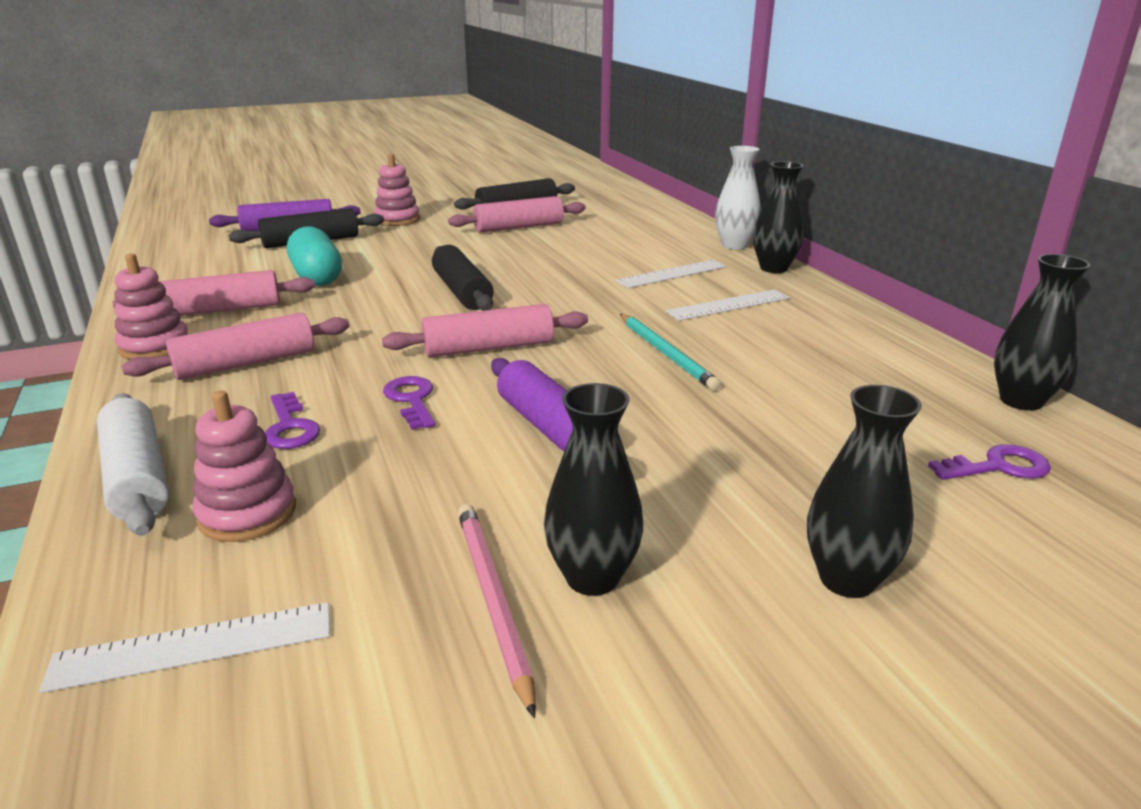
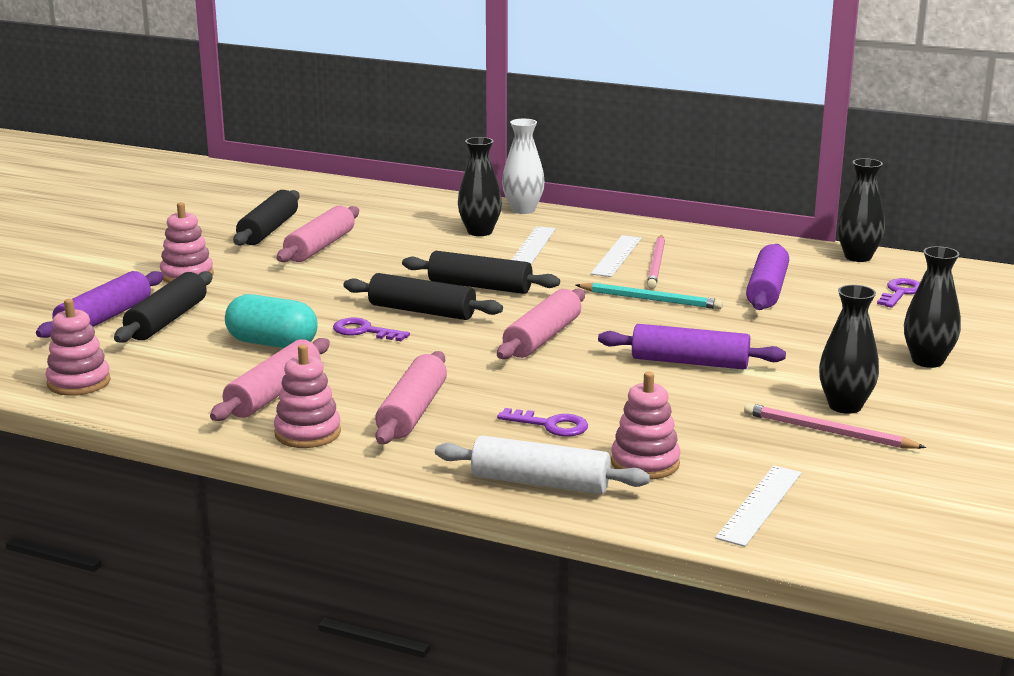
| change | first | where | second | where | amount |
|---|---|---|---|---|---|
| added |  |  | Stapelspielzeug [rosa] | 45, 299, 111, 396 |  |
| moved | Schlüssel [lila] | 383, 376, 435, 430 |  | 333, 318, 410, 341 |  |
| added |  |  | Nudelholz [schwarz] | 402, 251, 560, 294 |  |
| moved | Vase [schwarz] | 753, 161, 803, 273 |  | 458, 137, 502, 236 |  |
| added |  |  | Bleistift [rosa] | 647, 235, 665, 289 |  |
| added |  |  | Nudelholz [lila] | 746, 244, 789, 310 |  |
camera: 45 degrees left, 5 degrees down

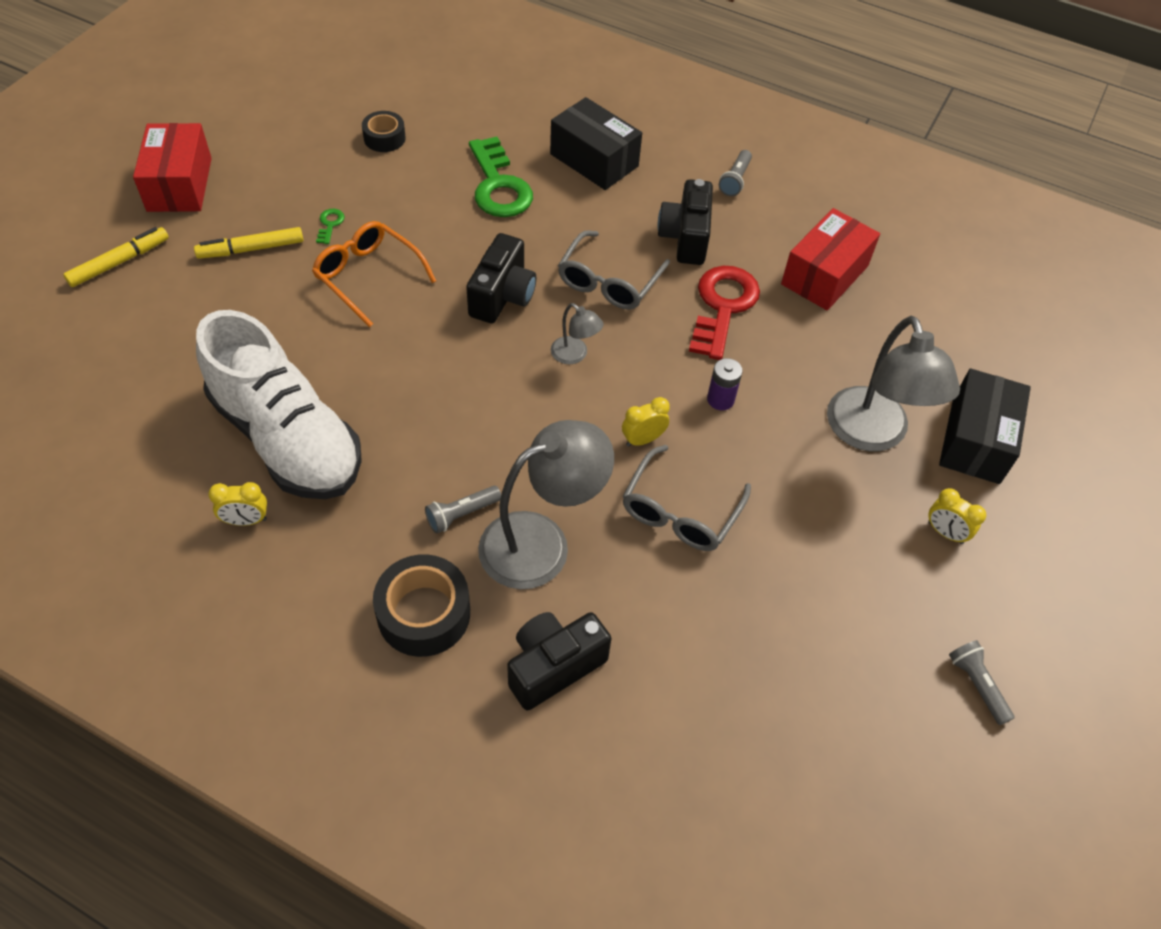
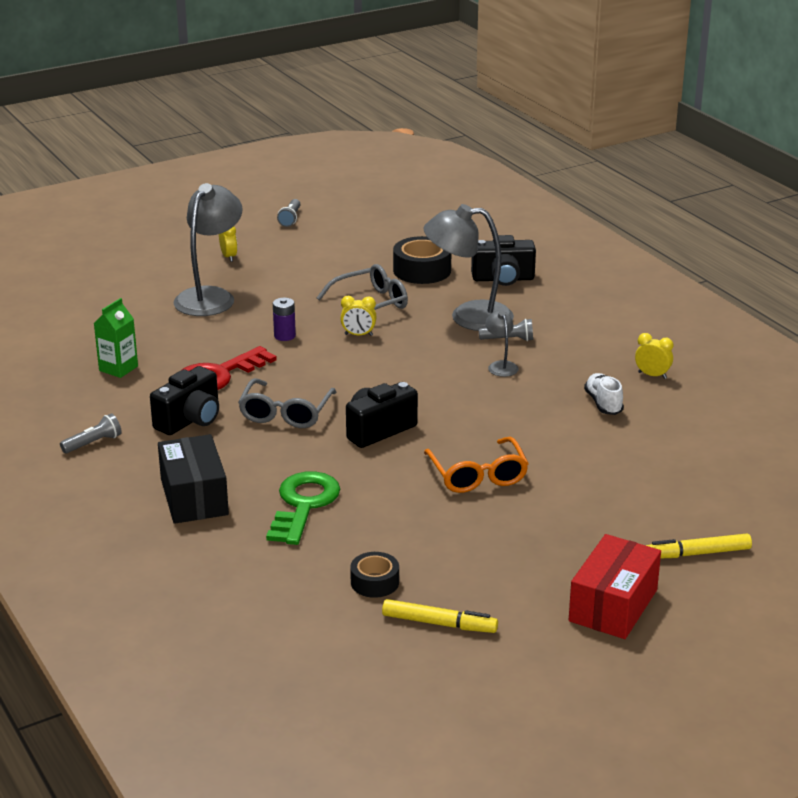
| change | first | where | second | where | amount |
|---|---|---|---|---|---|
| replaced | Schachtel [rot] | 781, 208, 880, 311 | Getränkekarton [grün] | 94, 298, 138, 378 |  |
| turned | Brille [grau] | 558, 230, 670, 310 |  | 238, 378, 336, 428 | 135 degrees clockwise |
| moved | Filzstift [gelb] | 194, 227, 303, 259 |  | 382, 599, 498, 633 |  |
| moved | Klebeband [schwarz] | 373, 554, 470, 657 |  | 393, 236, 451, 284 |  |
| moved | Lampe [grau] | 551, 303, 603, 365 |  | 485, 311, 519, 377 |  |
| resized | Schuh [weiß] | 196, 310, 362, 499 |  | 584, 373, 624, 415 | x0.40 |
| removed | Schlüssel [grün] | 316, 209, 345, 244 |  |  |  |
| removed | Schachtel [schwarz] | 939, 368, 1031, 484 |  |  |  |
camera: 145 degrees left, 25 degrees down

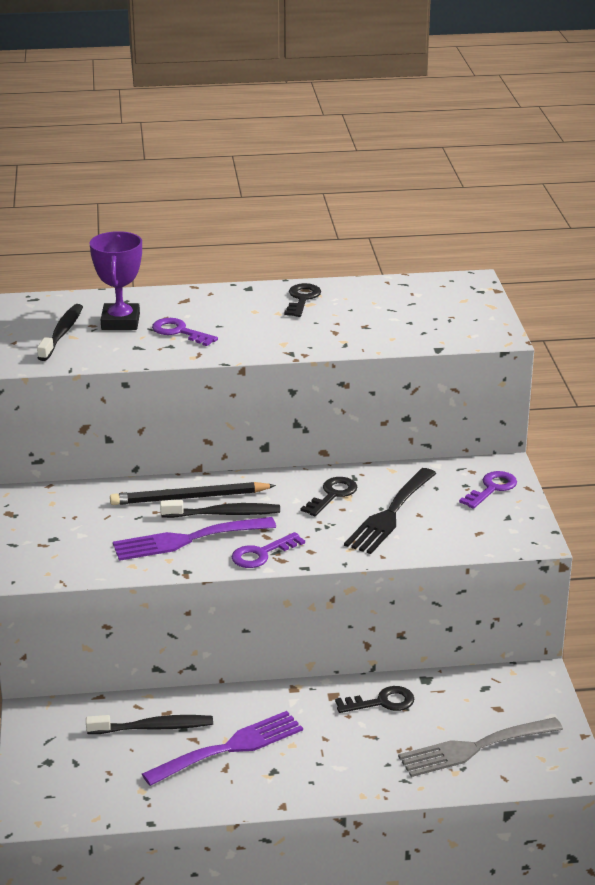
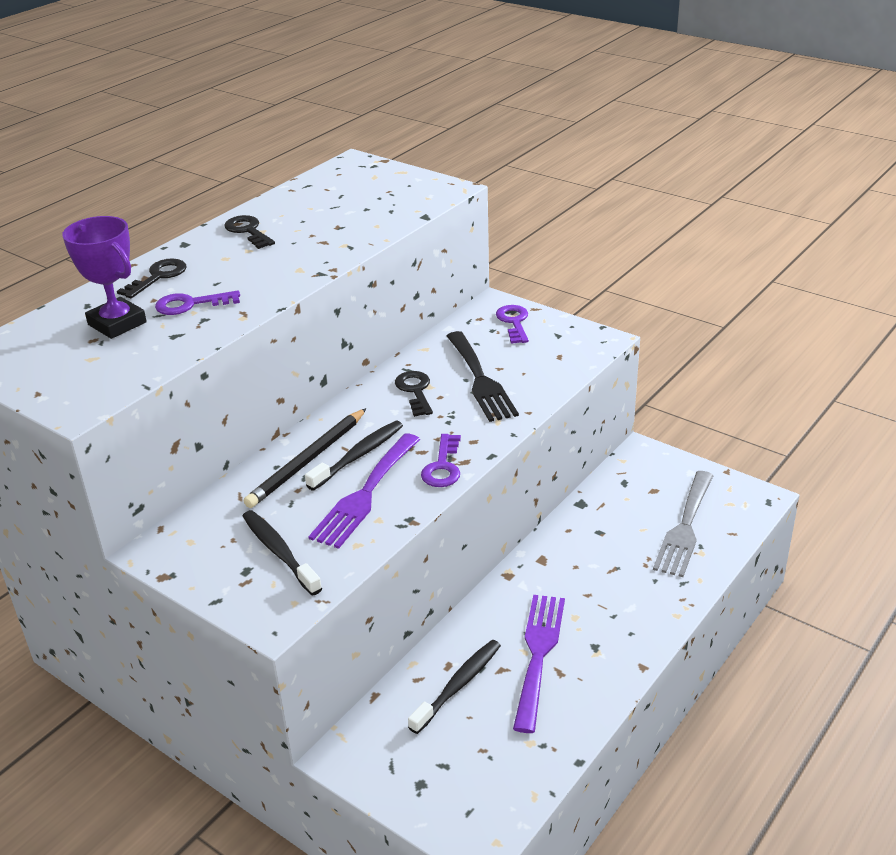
| change | first | where | second | where | amount |
|---|---|---|---|---|---|
| moved | Schlüssel [schwarz] | 335, 686, 414, 713 |  | 117, 259, 186, 298 |  |
| moved | Zahnbürste [schwarz] | 37, 304, 83, 361 |  | 243, 510, 322, 595 |  |
camera: 45 degrees left, 5 degrees up

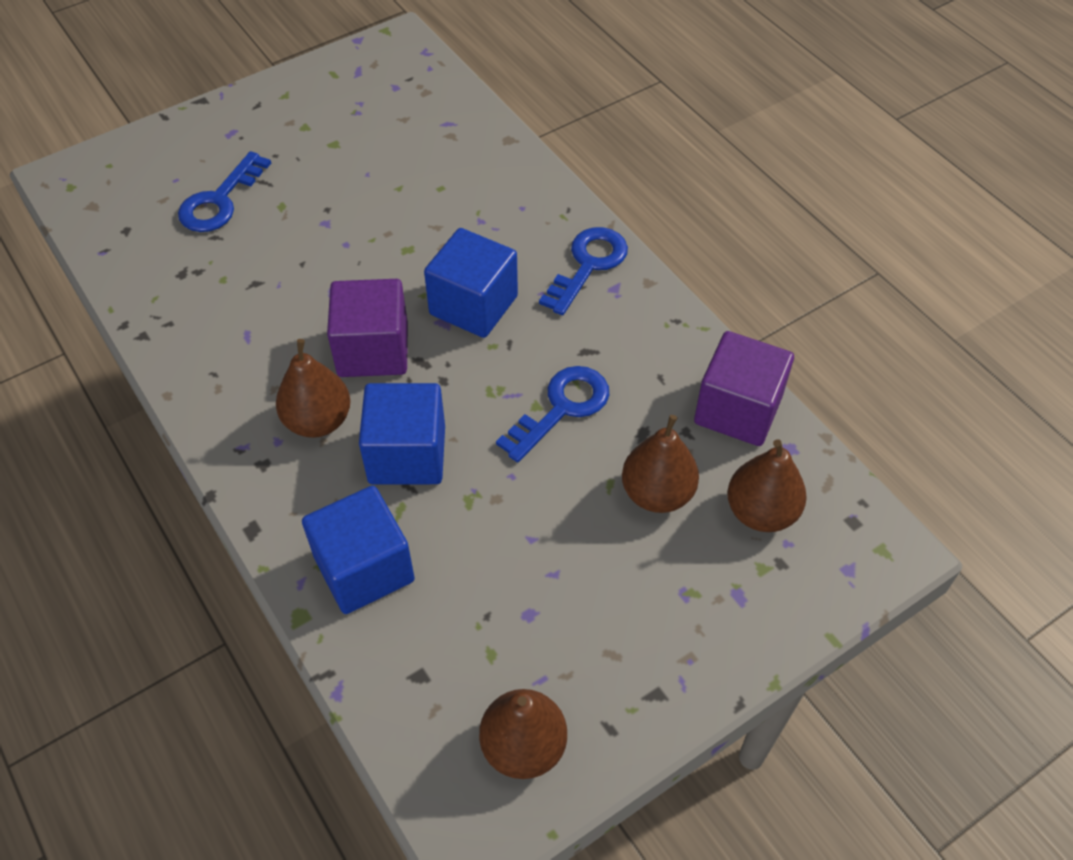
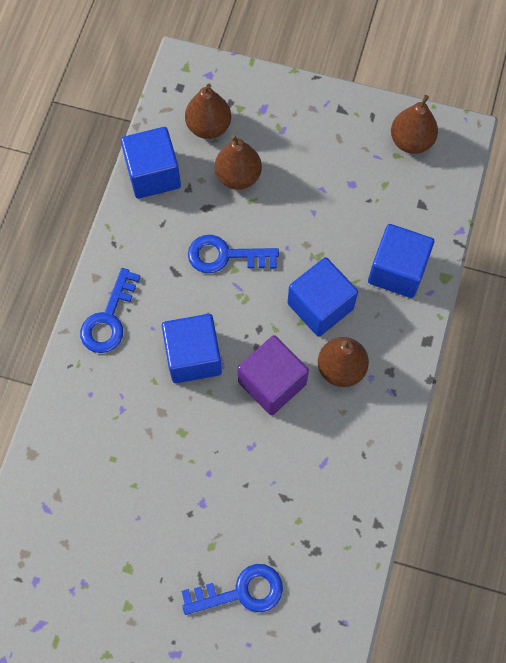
| change | first | where | second | where | amount |
|---|---|---|---|---|---|
| turned | Schlüssel [blau] | 539, 227, 628, 315 |  | 80, 268, 141, 353 | 60 degrees counterclockwise |
| recoloured | Kubus [lila] | 694, 331, 794, 446 | Kubus [blau] | 121, 127, 181, 199 |  |
camera: 130 degrees left, 15 degrees up

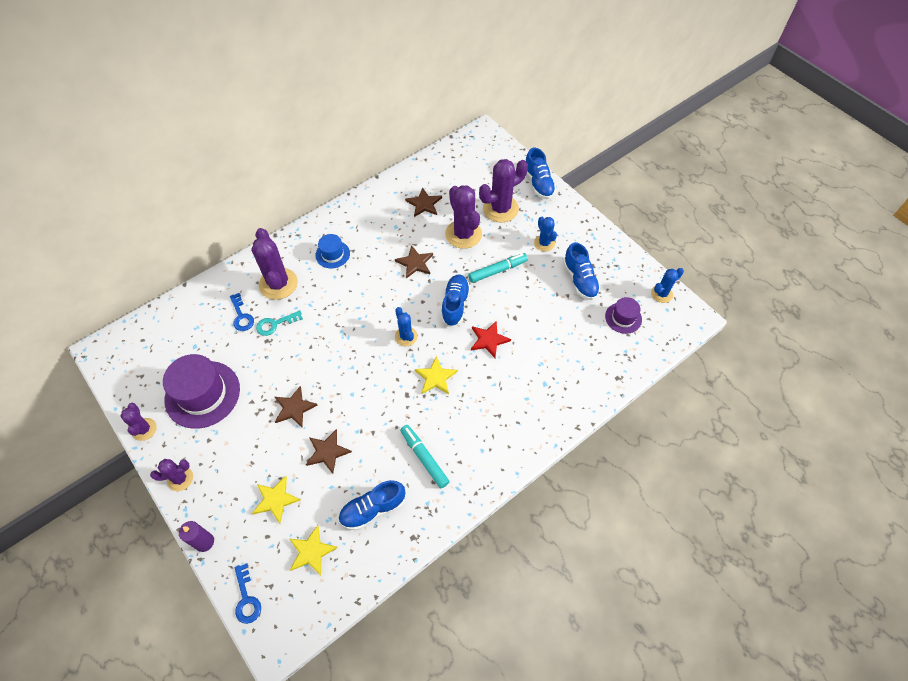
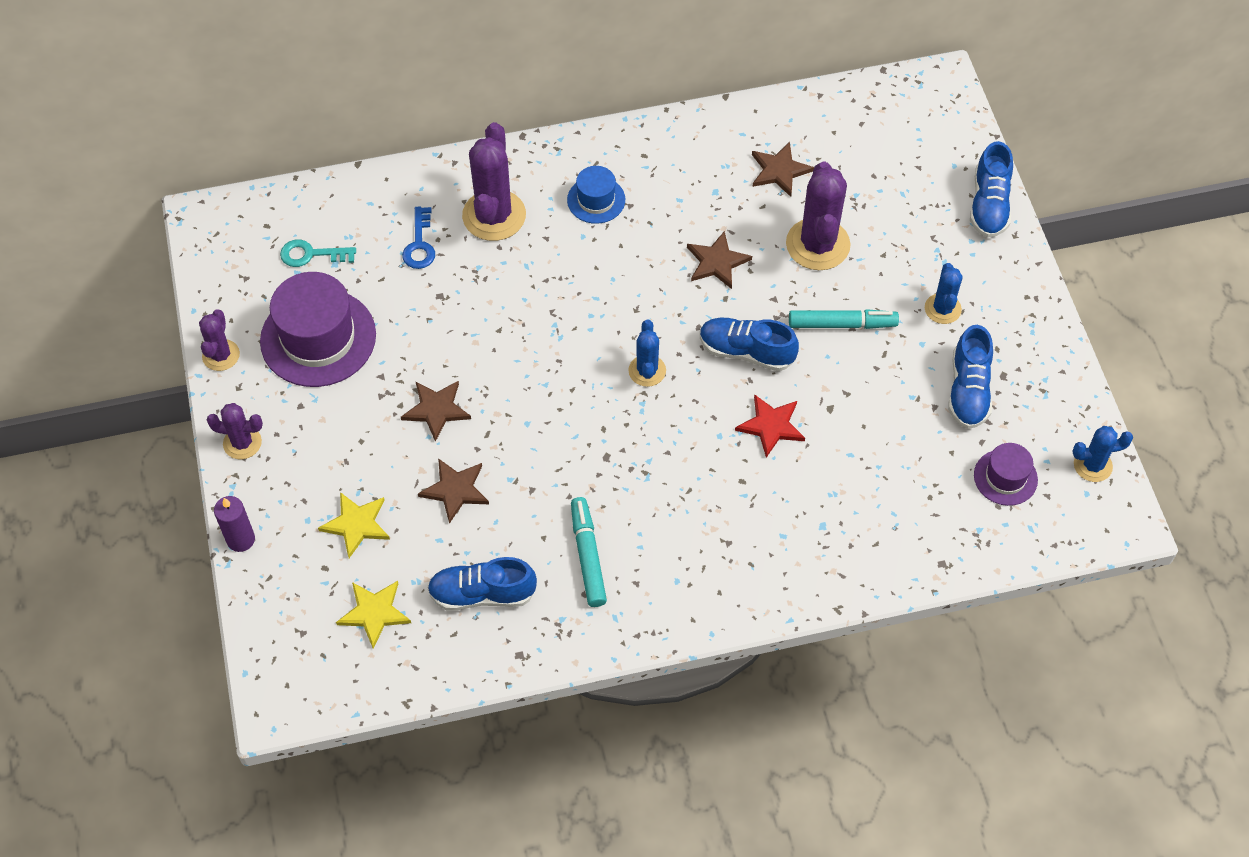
| change | first | where | second | where | amount |
|---|---|---|---|---|---|
| moved | Schlüssel [türkis] | 256, 310, 303, 336 |  | 280, 239, 356, 267 |  |
| turned | Schuh [blau] | 441, 274, 470, 327 |  | 700, 318, 799, 371 | 105 degrees counterclockwise |
| removed | Schlüssel [blau] | 235, 563, 261, 624 |  |  |  |
| removed | Stern [gelb] | 415, 356, 458, 394 |  |  |  |
| removed | Kaktus [lila] | 479, 159, 528, 223 |  |  |  |
camera: 25 degrees right, 0 degrees up

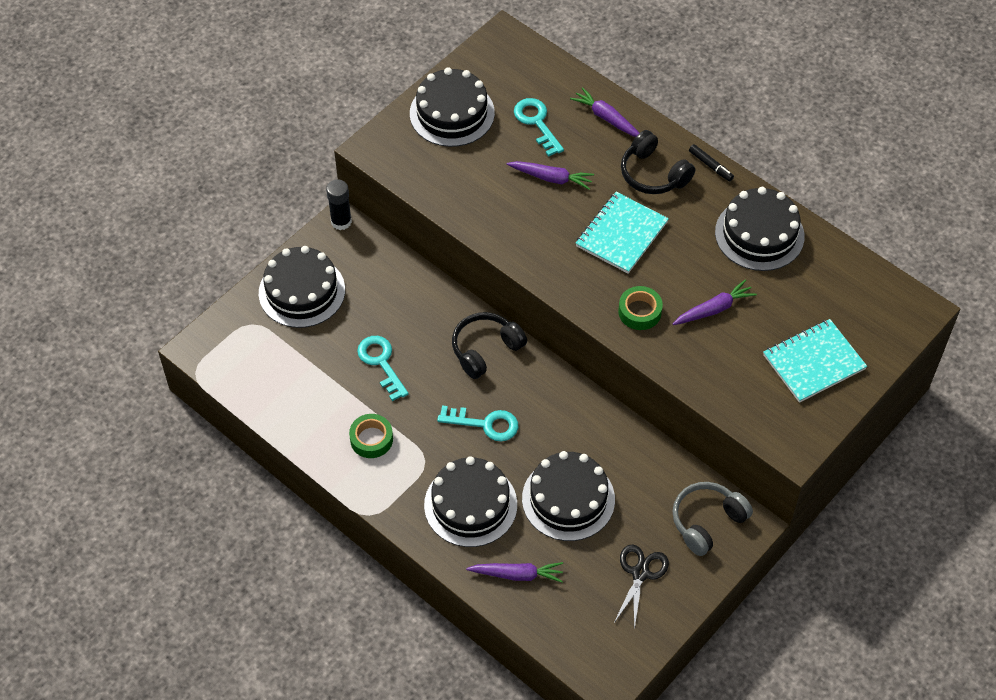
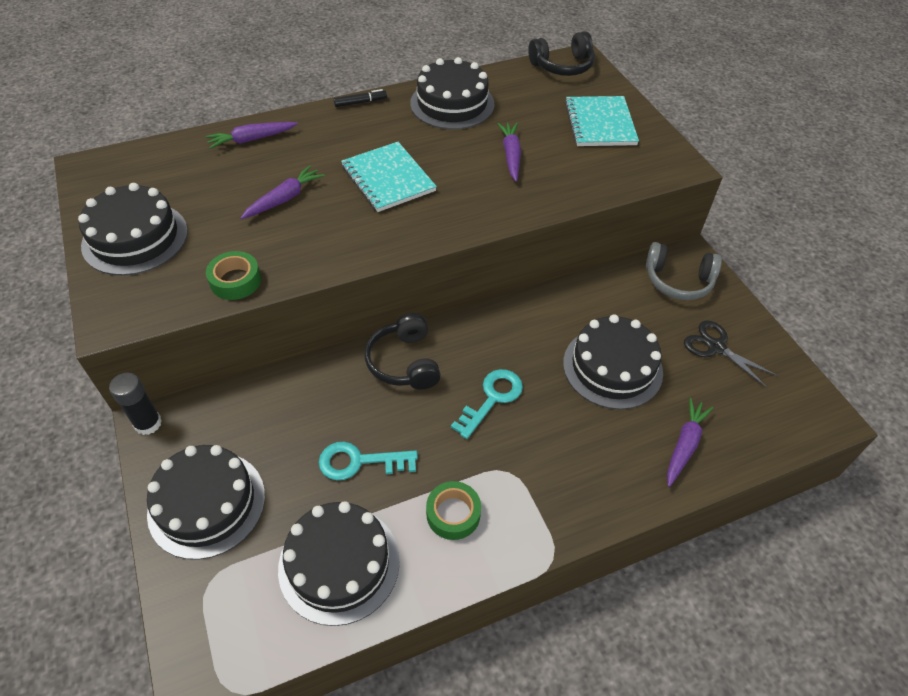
| change | first | where | second | where | amount |
|---|---|---|---|---|---|
| moved | Klebeband [grün] | 618, 286, 663, 330 |  | 206, 251, 261, 300 |  |
| moved | Kuchen [schwarz] | 424, 456, 517, 547 |  | 278, 501, 400, 626 |  |
| moved | Kopfhörer [schwarz] | 621, 130, 695, 194 |  | 528, 31, 595, 76 |  |
| turned | Kopfhörer [grau] | 672, 482, 753, 556 |  | 646, 242, 722, 300 | 60 degrees counterclockwise |
| removed | Schlüssel [türkis] | 514, 98, 564, 157 |  |  |  |
camera: 65 degrees left, 5 degrees down

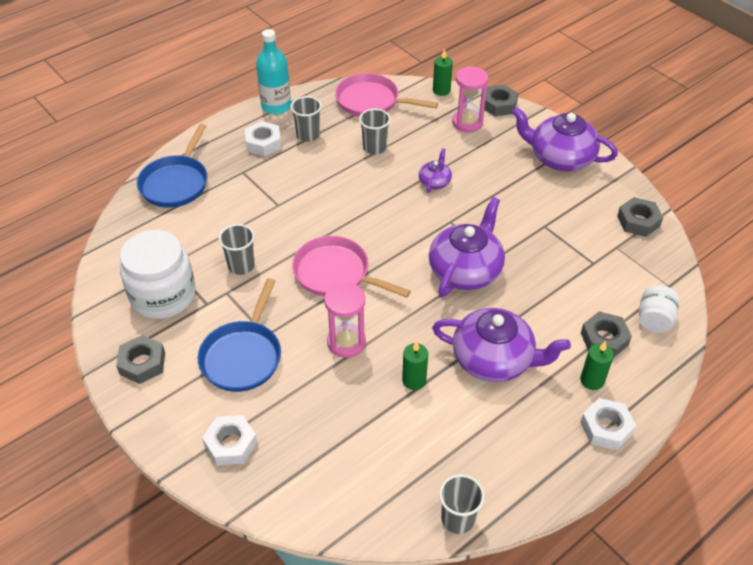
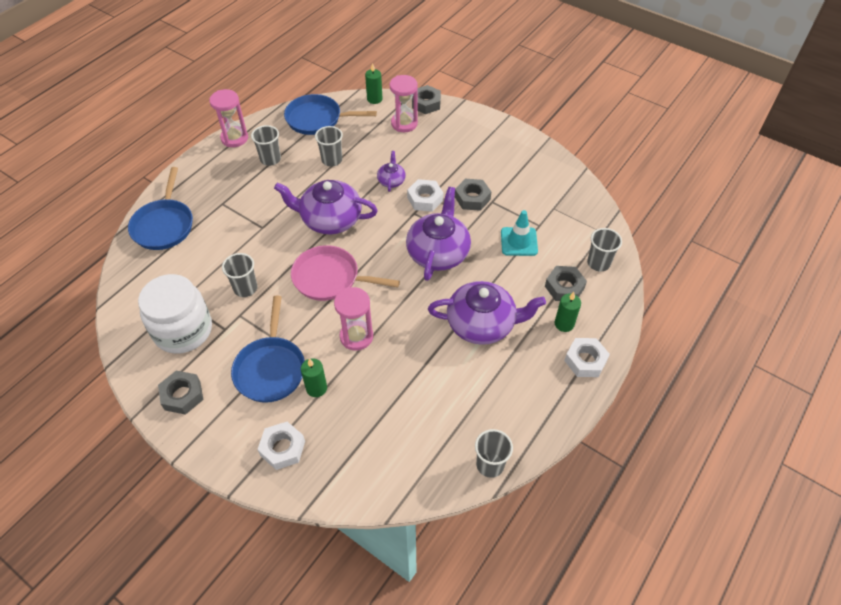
| change | first | where | second | where | amount |
|---|---|---|---|---|---|
| replaced | Flasche [türkis] | 256, 29, 291, 115 | Sanduhr [rosa] | 209, 89, 248, 147 |  |
| moved | Teekanne [lila] | 512, 107, 618, 171 |  | 274, 180, 378, 234 |  |
| recoloured | Pfanne [rosa] | 335, 73, 438, 117 | Pfanne [blau] | 284, 94, 377, 135 |  |
| moved | Kerze [grün] | 402, 341, 428, 390 |  | 301, 358, 327, 397 |  |
| moved | Sechskantmutter [weiß] | 245, 121, 281, 156 |  | 407, 179, 443, 212 |  |
| moved | Sechskantmutter [grau] | 617, 197, 663, 237 |  | 455, 179, 491, 211 |  |
| added |  |  | Leitkegel [türkis] | 501, 210, 538, 256 |  |
| replaced | Einmachglas [weiß] | 639, 285, 680, 333 | Becher [grau] | 587, 228, 622, 272 |  |
camera: 15 degrees left, 5 degrees up

